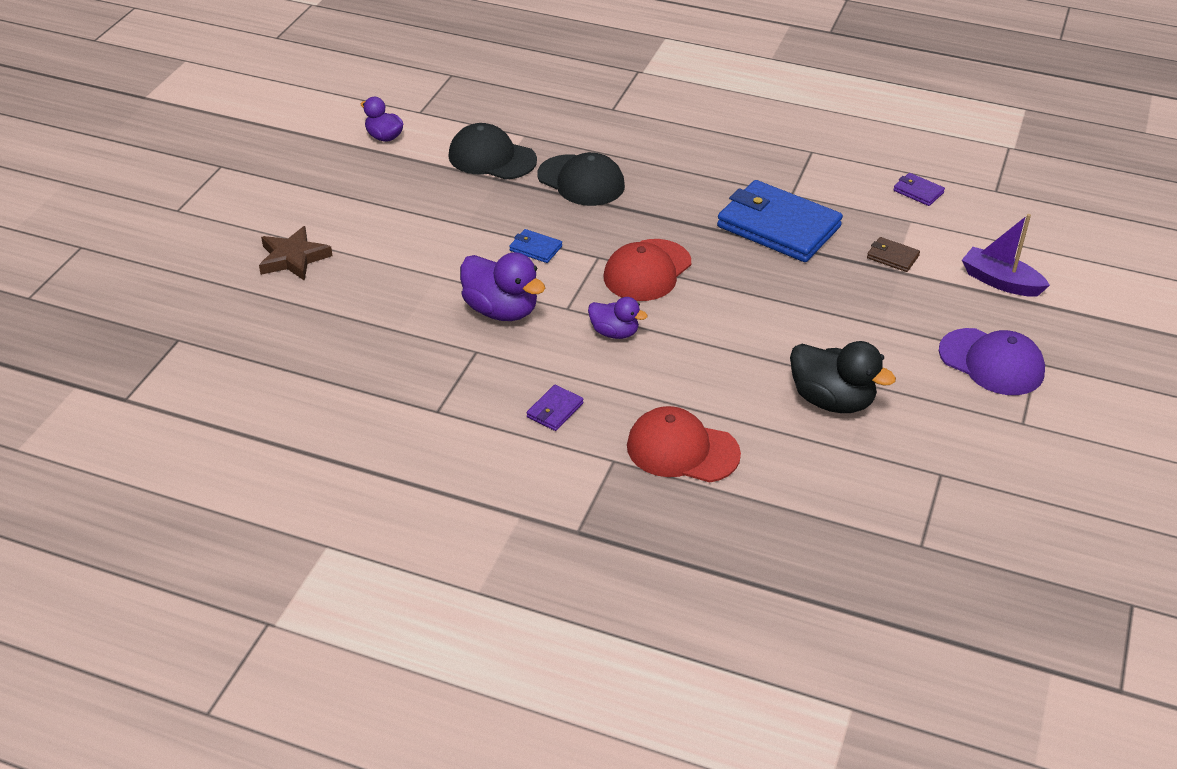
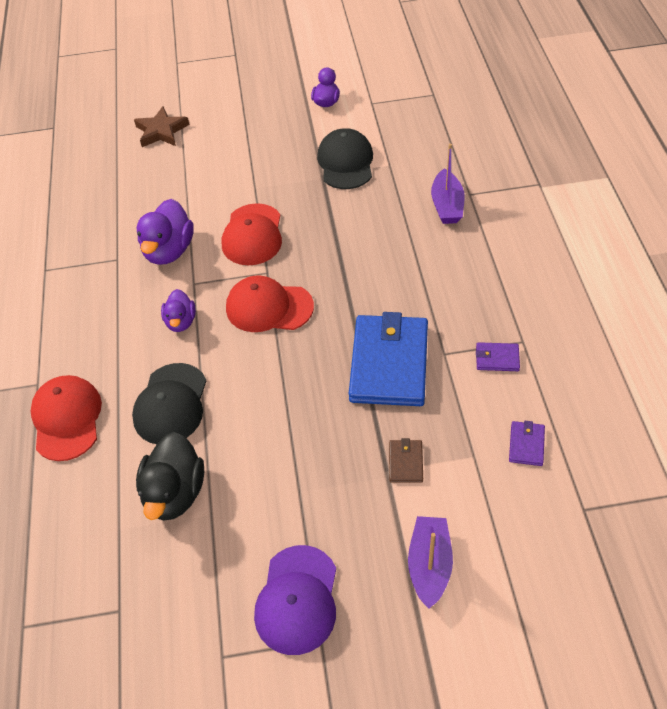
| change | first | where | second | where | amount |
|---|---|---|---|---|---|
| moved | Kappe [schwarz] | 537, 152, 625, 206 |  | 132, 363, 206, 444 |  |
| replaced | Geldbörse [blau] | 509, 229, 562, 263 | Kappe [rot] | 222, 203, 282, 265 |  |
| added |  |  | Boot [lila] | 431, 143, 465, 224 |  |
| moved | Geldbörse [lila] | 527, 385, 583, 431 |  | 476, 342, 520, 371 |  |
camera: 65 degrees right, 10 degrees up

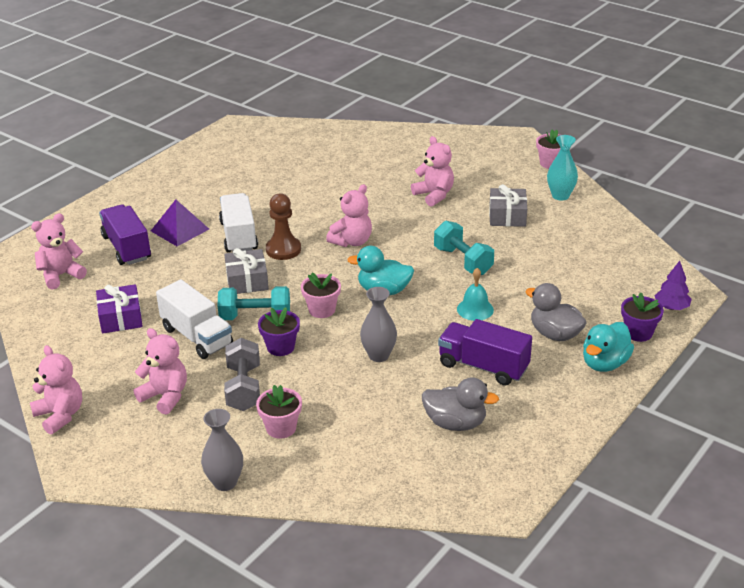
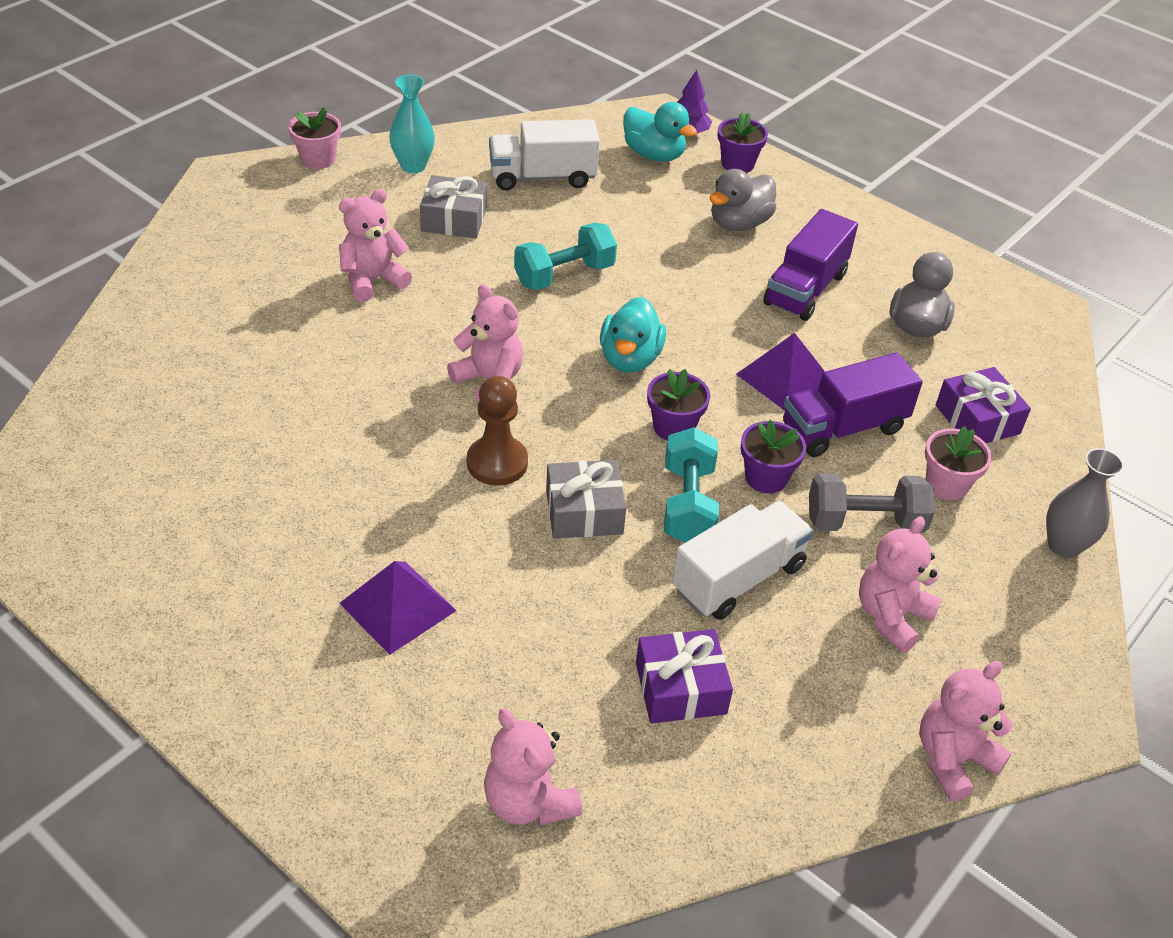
| change | first | where | second | where | amount |
|---|---|---|---|---|---|
| moved | Lastwagen [weiß] | 219, 193, 258, 252 |  | 489, 119, 600, 191 |  |
| moved | Ente [türkis] | 583, 322, 634, 372 |  | 623, 102, 697, 162 |  |
| recoloured | Blumentopf [rosa] | 301, 273, 341, 318 | Blumentopf [lila] | 647, 369, 710, 441 |  |
| replaced | Vase [grau] | 360, 287, 397, 362 | Pyramide [lila] | 736, 333, 825, 411 |  |
| moved | Lastwagen [lila] | 99, 204, 151, 265 |  | 783, 353, 923, 457 |  |
| added |  |  | Geschenk [lila] | 936, 367, 1031, 443 |  |
| removed | Glocke [türkis] | 457, 268, 494, 321 |  |  |  |
camera: 90 degrees left, 10 degrees up

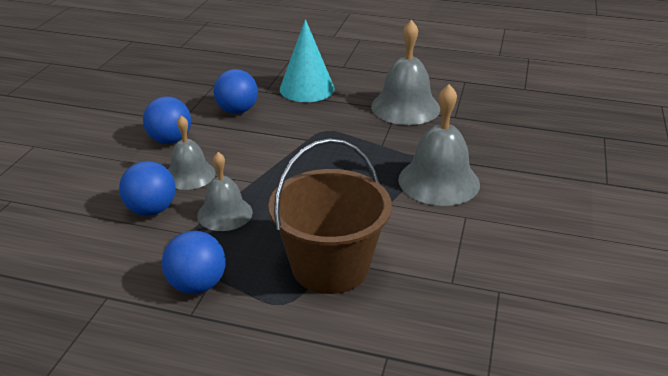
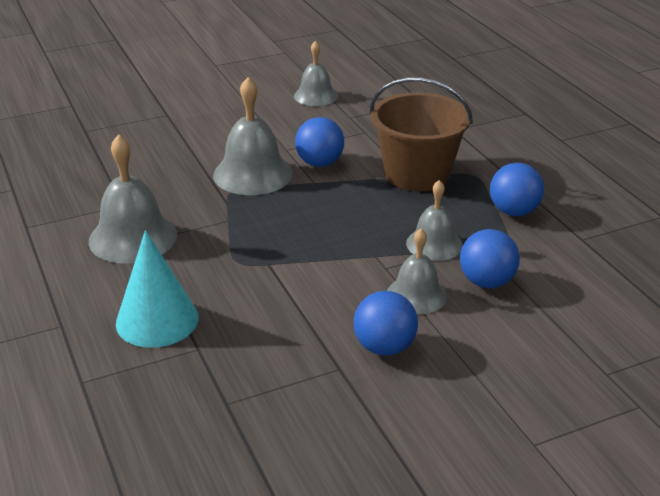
| change | first | where | second | where | amount |
|---|---|---|---|---|---|
| added |  |  | Glocke [grau] | 294, 41, 338, 106 |  |
| moved | Ball [blau] | 213, 69, 258, 114 |  | 295, 117, 344, 167 |  |
camera: 130 degrees left, 0 degrees up

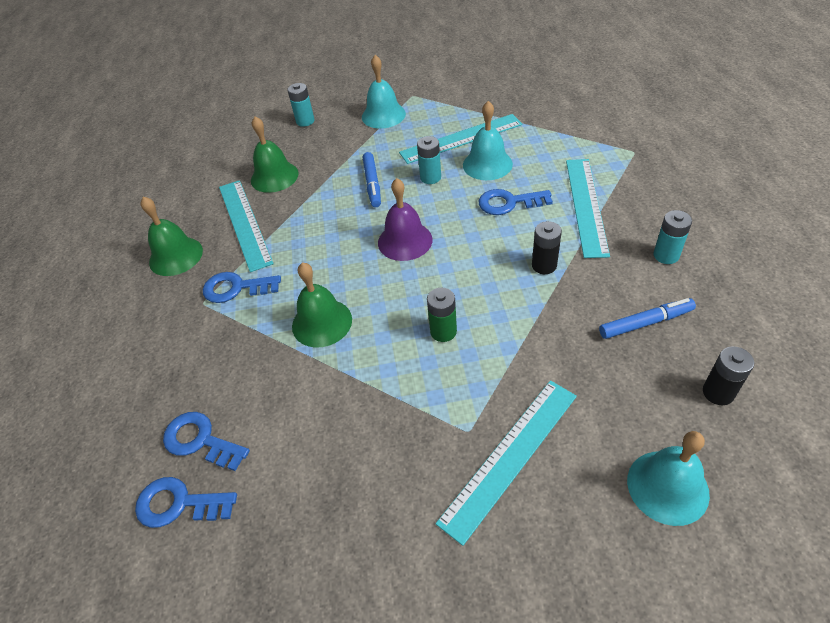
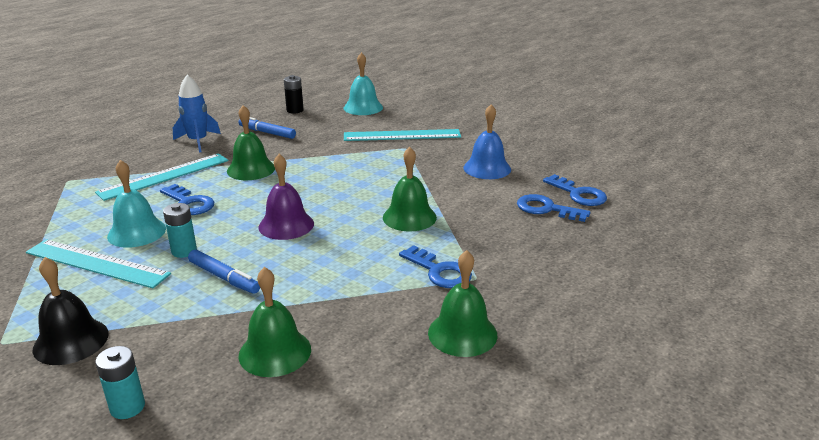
| change | first | where | second | where | amount |
|---|---|---|---|---|---|
| recoloured | Glocke [türkis] | 362, 55, 406, 129 | Glocke [schwarz] | 32, 257, 109, 365 |  |
| replaced | Batterie [türkis] | 653, 210, 692, 264 | Rakete [blau] | 173, 75, 221, 152 |  |
| turned | Filzstift [blau] | 363, 152, 381, 207 |  | 188, 250, 260, 294 | 90 degrees clockwise |
| replaced | Batterie [schwarz] | 532, 221, 562, 274 | Glocke [grün] | 227, 105, 275, 180 |  |
| added |  |  | Glocke [blau] | 464, 104, 511, 179 |  |
| turned | Schlüssel [blau] | 163, 412, 250, 471 |  | 517, 194, 591, 222 | 135 degrees clockwise |
| removed | Lineal [türkis] | 219, 180, 274, 272 |  |  |  |
| removed | Batterie [grün] | 427, 288, 457, 342 |  |  |  |
camera: 140 degrees left, 20 degrees down

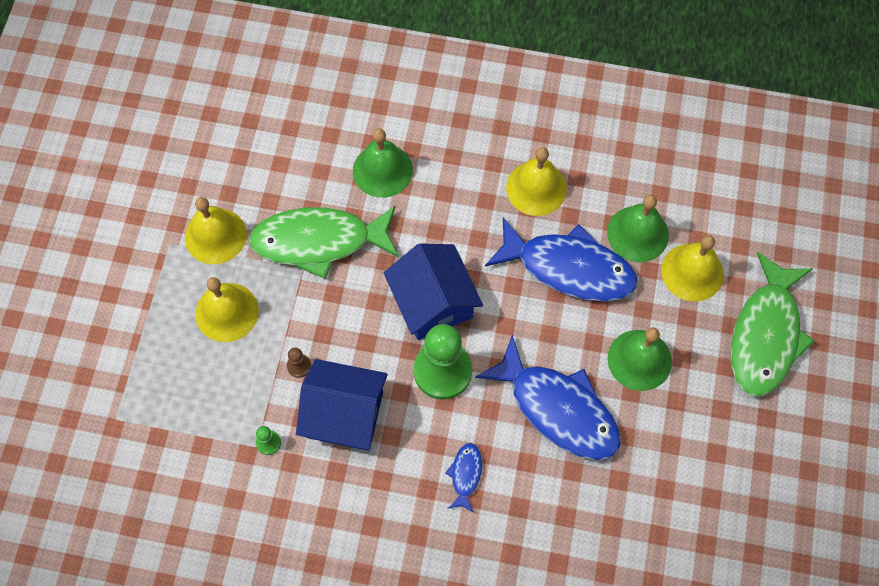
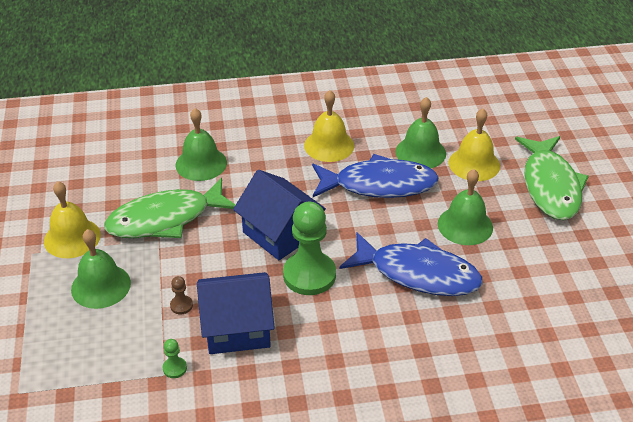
| change | first | where | second | where | amount |
|---|---|---|---|---|---|
| recoloured | Glocke [gelb] | 195, 277, 259, 342 | Glocke [grün] | 71, 229, 131, 309 |  |
| removed | Fisch [blau] | 445, 443, 482, 513 |  |  |  |
camera: 20 degrees left, 25 degrees down

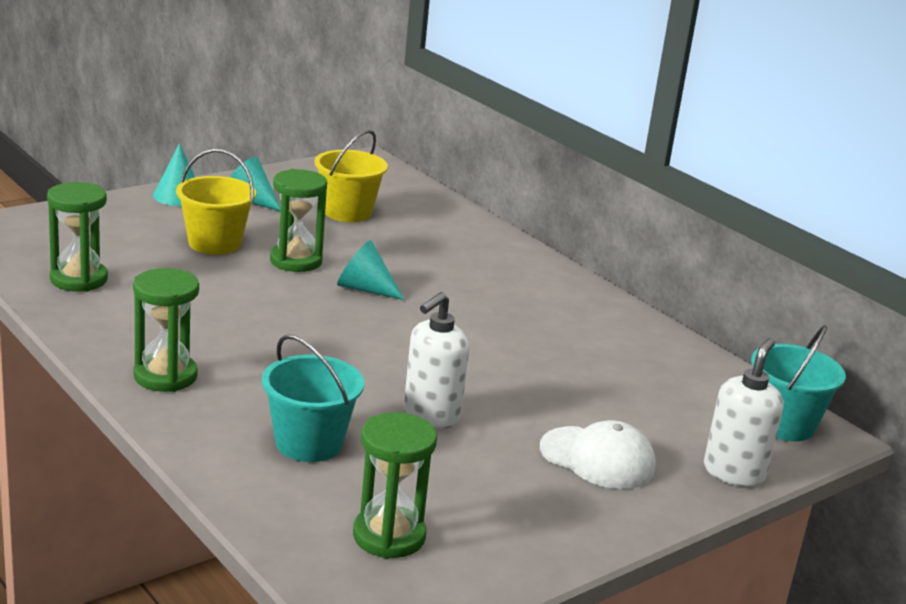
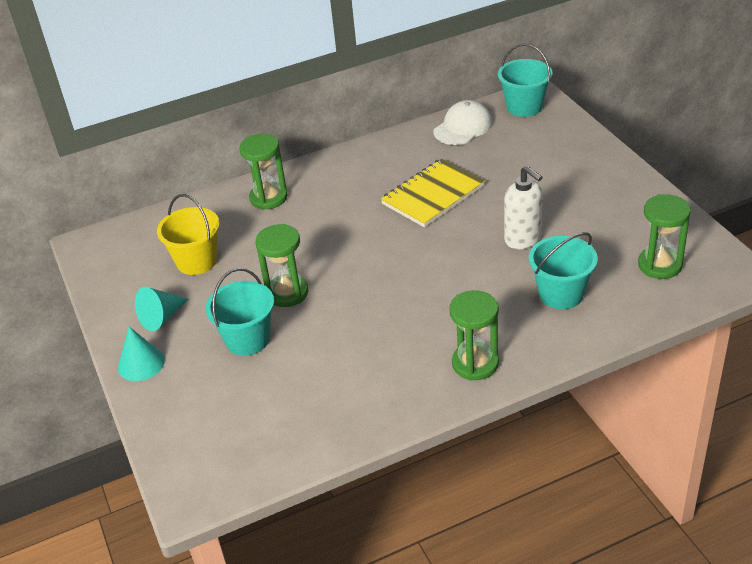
| change | first | where | second | where | amount |
|---|---|---|---|---|---|
| recoloured | Eimer [gelb] | 176, 149, 256, 255 | Eimer [türkis] | 206, 268, 274, 356 |  |
| moved | Sanduhr [grün] | 47, 182, 108, 292 |  | 239, 134, 288, 210 |  |
| added |  |  | Notizbuch [gelb] | 381, 159, 485, 227 |  |
| moved | Kappe [weiß] | 540, 420, 656, 489 |  | 433, 100, 492, 145 |  |
| removed | Kegel [türkis] | 337, 240, 405, 300 |  |  |  |
| removed | Seifenspender [weiß] | 704, 338, 784, 487 |  |  |  |
camera: 70 degrees left, 15 degrees up

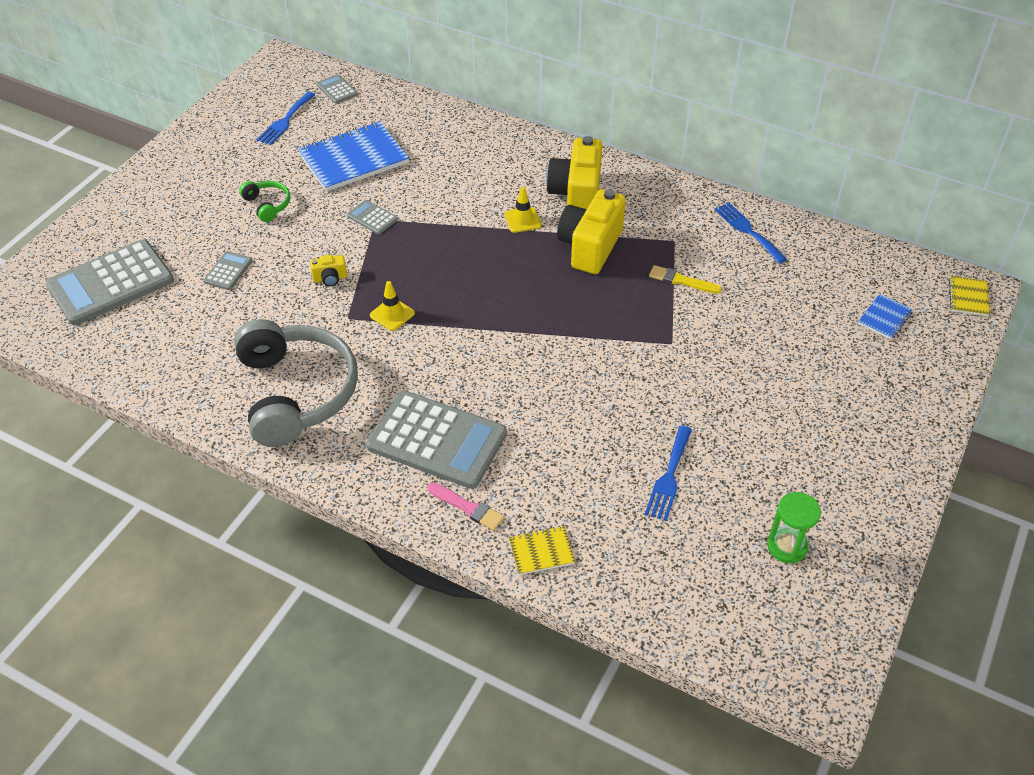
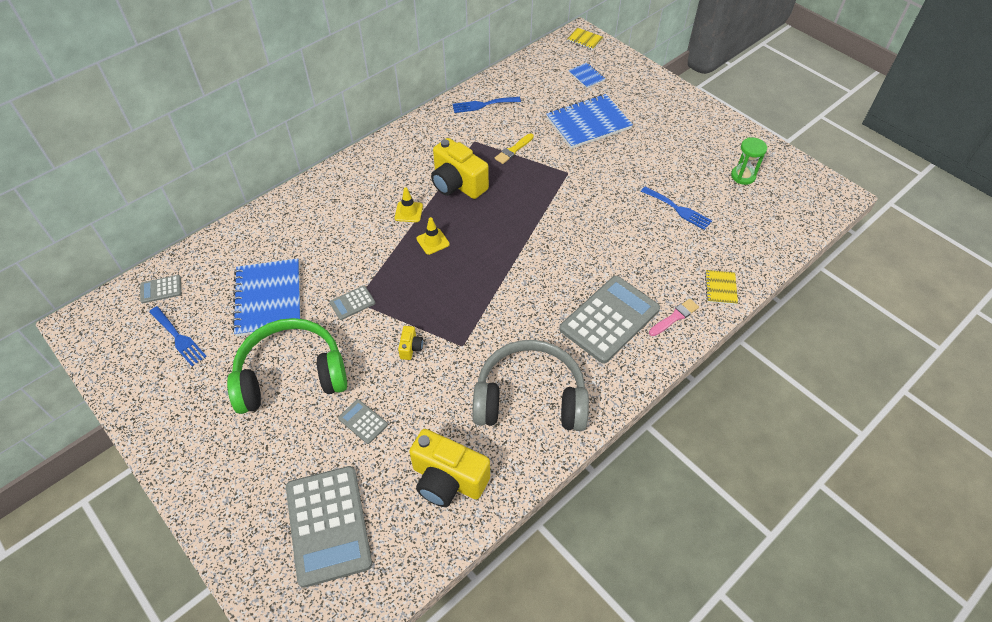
| change | first | where | second | where | amount |
|---|---|---|---|---|---|
| resized | Kopfhörer [grün] | 239, 181, 290, 222 |  | 227, 318, 347, 414 | x2.31 |
| moved | Kamera [gelb] | 546, 136, 602, 209 |  | 409, 429, 490, 507 |  |
| moved | Leitkegel [gelb] | 370, 281, 415, 331 |  | 417, 217, 450, 255 |  |
| added |  |  | Notizbuch [blau] | 546, 94, 633, 149 |  |
camera: 70 degrees left, 5 degrees up

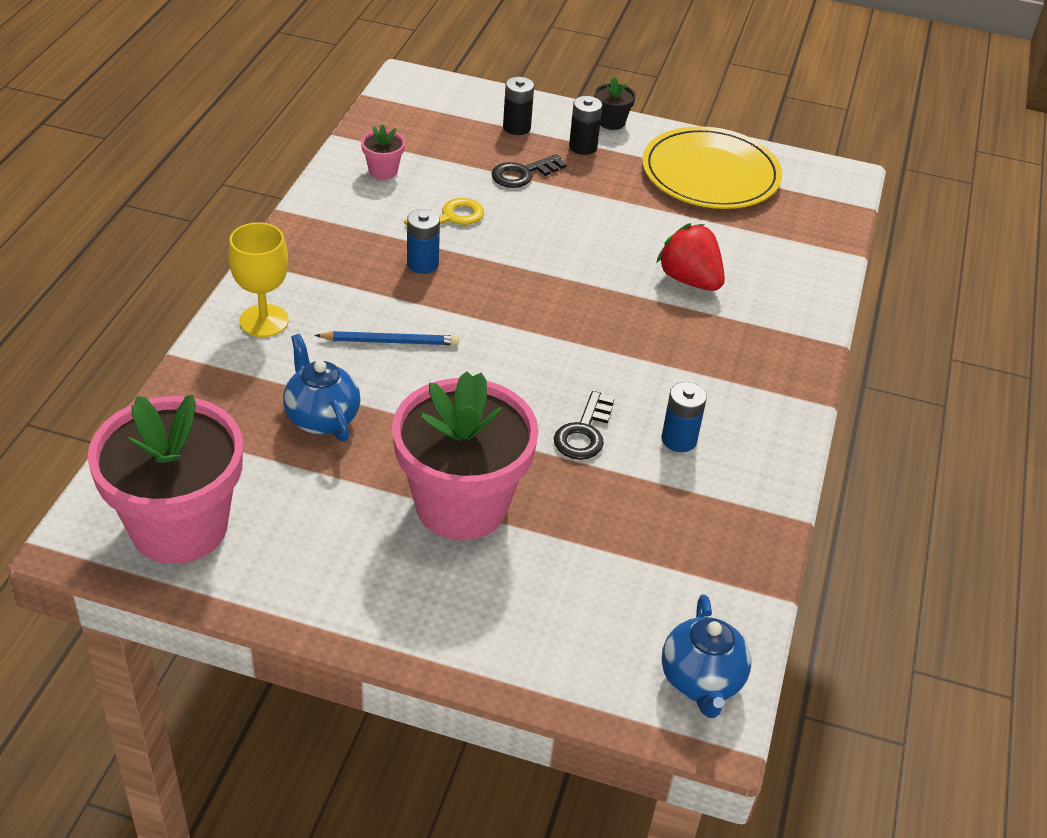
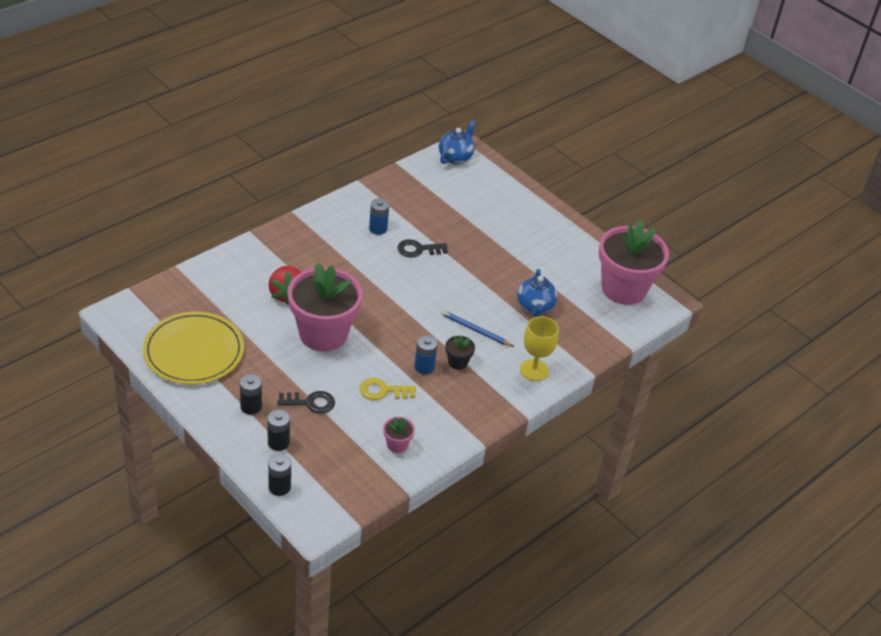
| change | first | where | second | where | amount |
|---|---|---|---|---|---|
| added |  |  | Batterie [schwarz] | 268, 454, 291, 496 |  |
| moved | Blumentopf [rosa] | 392, 371, 539, 540 |  | 287, 263, 363, 352 |  |
| turned | Schlüssel [schwarz] | 554, 391, 615, 460 |  | 397, 239, 448, 258 | 150 degrees counterclockwise |
| moved | Blumentopf [schwarz] | 595, 77, 636, 130 |  | 445, 336, 475, 370 |  |
camera: 150 degrees left, 0 degrees up

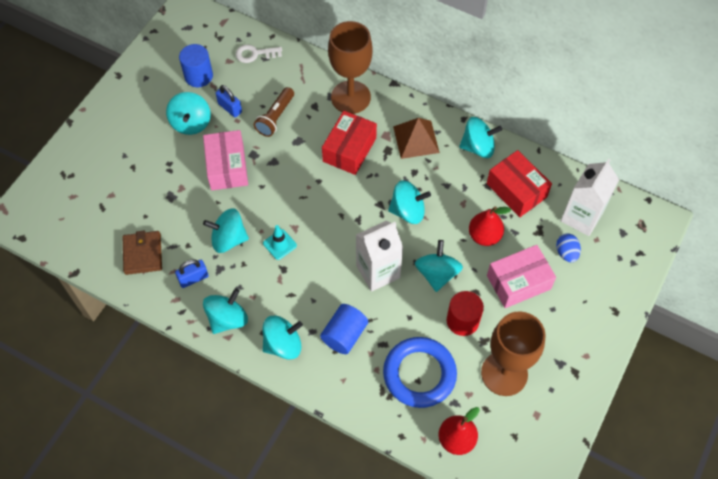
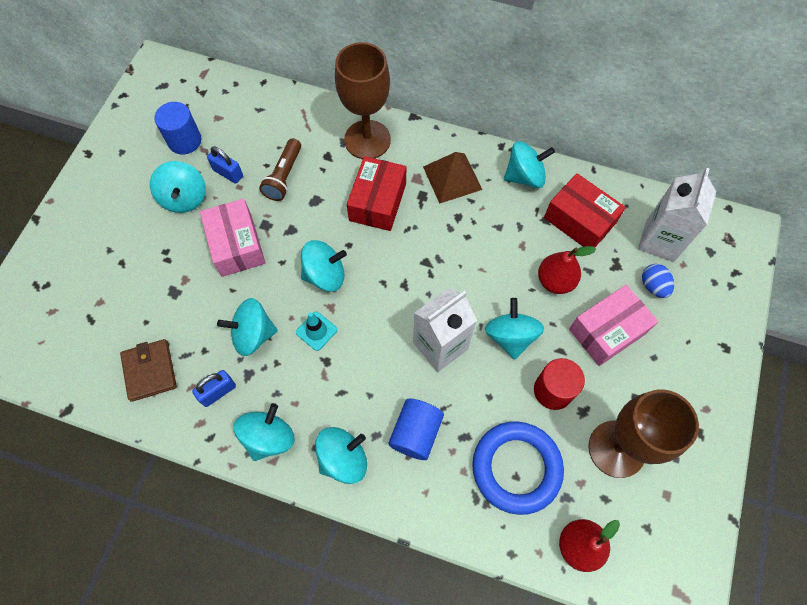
| change | first | where | second | where | amount |
|---|---|---|---|---|---|
| moved | Kreisel [türkis] | 388, 180, 431, 224 |  | 301, 240, 347, 292 |  |
| removed | Schlüssel [weiß] | 236, 45, 282, 63 |  |  |  |
camera: 10 degrees left, 5 degrees up

